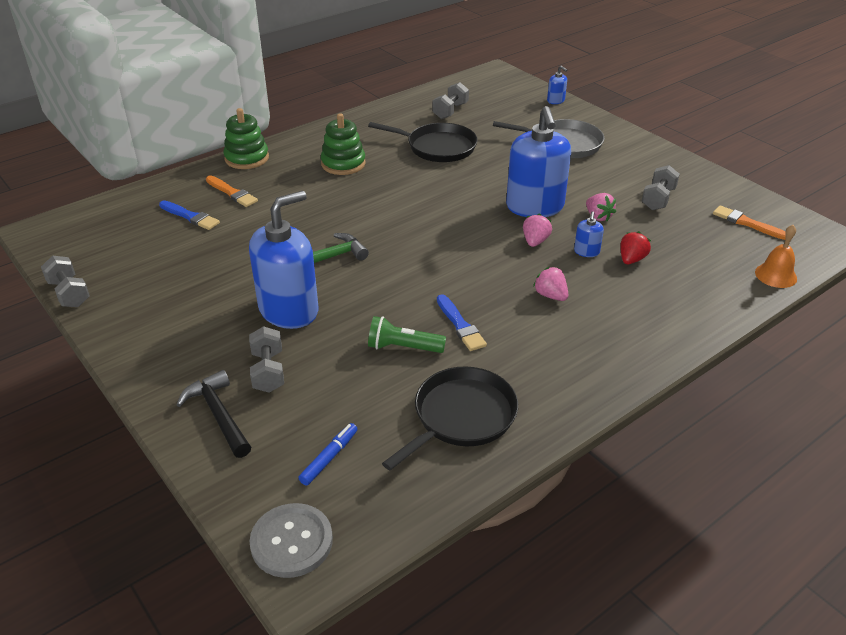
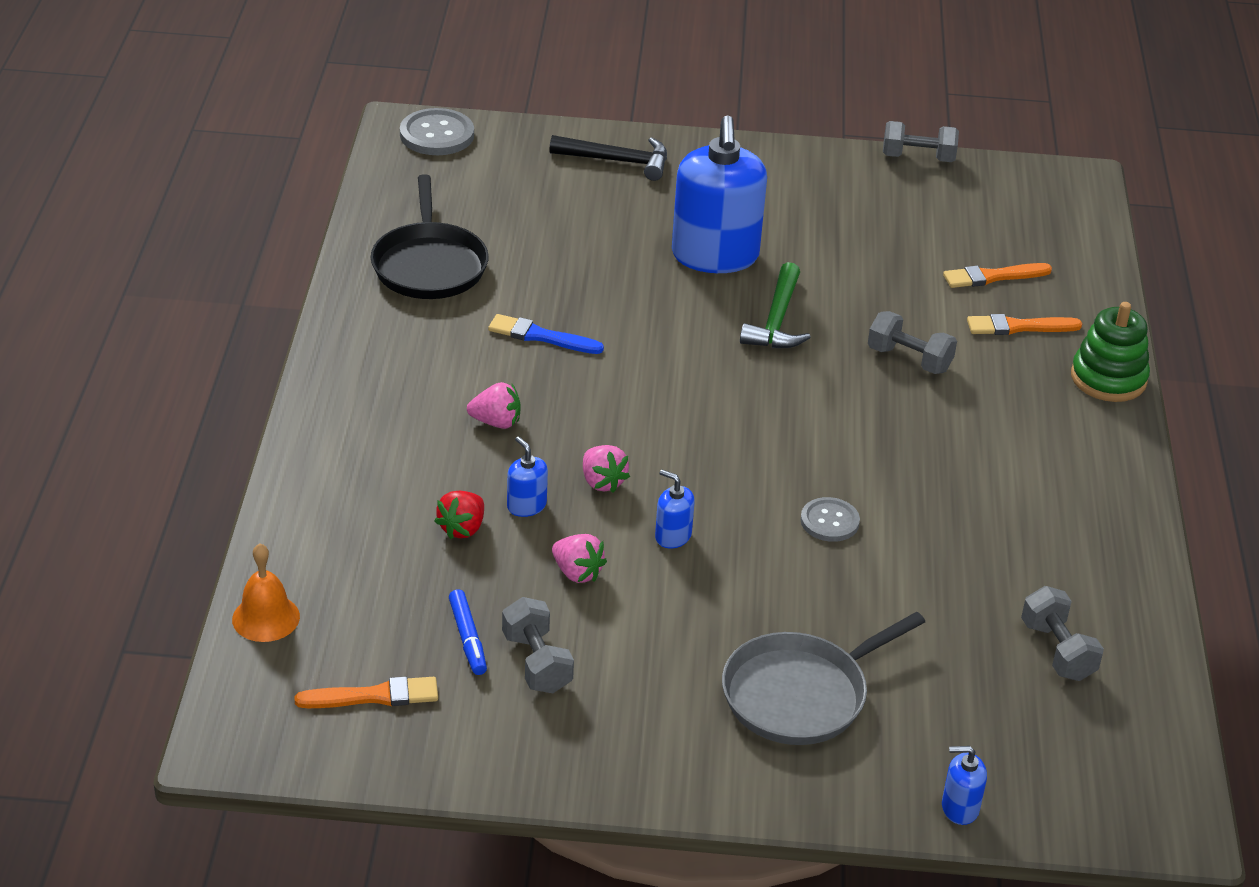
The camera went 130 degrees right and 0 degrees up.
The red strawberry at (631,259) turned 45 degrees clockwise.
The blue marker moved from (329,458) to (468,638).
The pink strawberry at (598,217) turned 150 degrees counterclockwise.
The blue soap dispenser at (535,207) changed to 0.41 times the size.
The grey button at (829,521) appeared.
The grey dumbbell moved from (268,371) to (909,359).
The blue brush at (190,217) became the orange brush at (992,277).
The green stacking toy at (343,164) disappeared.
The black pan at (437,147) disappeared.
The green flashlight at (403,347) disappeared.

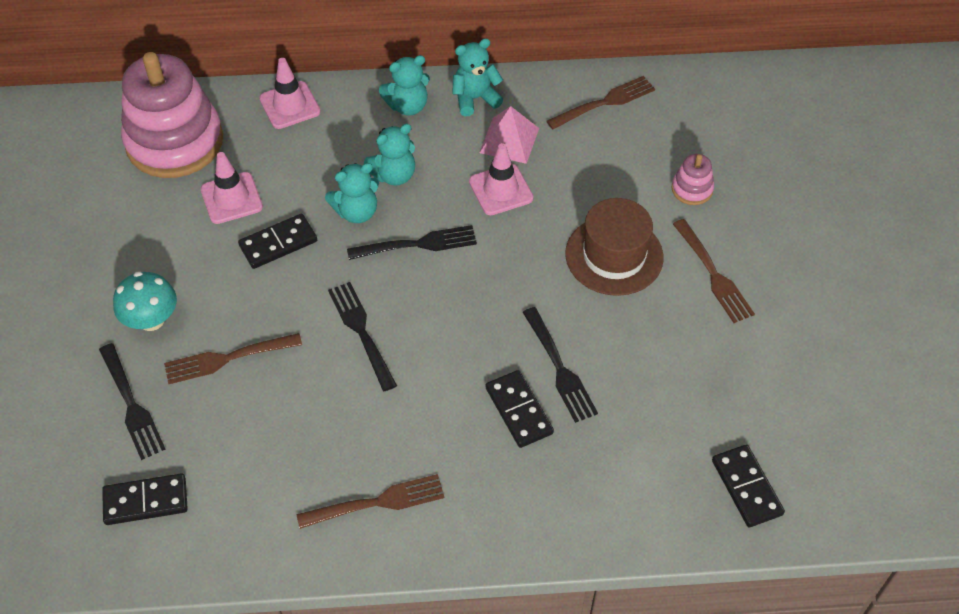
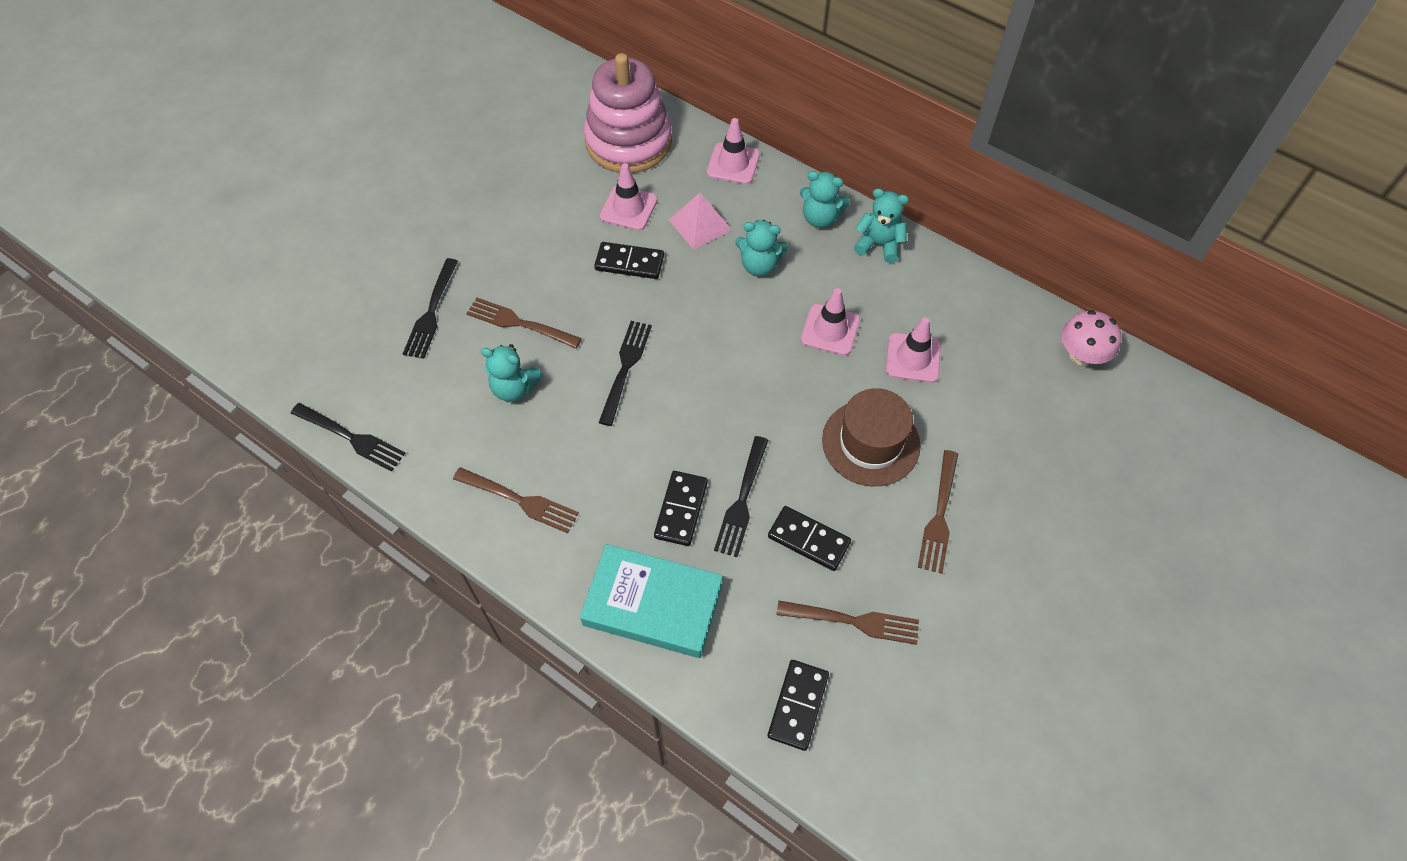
The camera went 40 degrees right and 5 degrees up.
The black fork moved from (416,244) to (350,437).
The turquoise teddy bear moved from (356,212) to (514,388).
The turquoise book at (653,604) appeared.
The pink pyramid moved from (509,140) to (700,224).
The black domino moved from (146,501) to (808,540).
The brown fork moved from (604,103) to (852,621).
The pink traffic cone at (913,358) appeared.
The pink mushroom at (1081,355) appeared.
The turquoise mushroom at (151,320) disappeared.
The pink stacking toy at (692,189) disappeared.

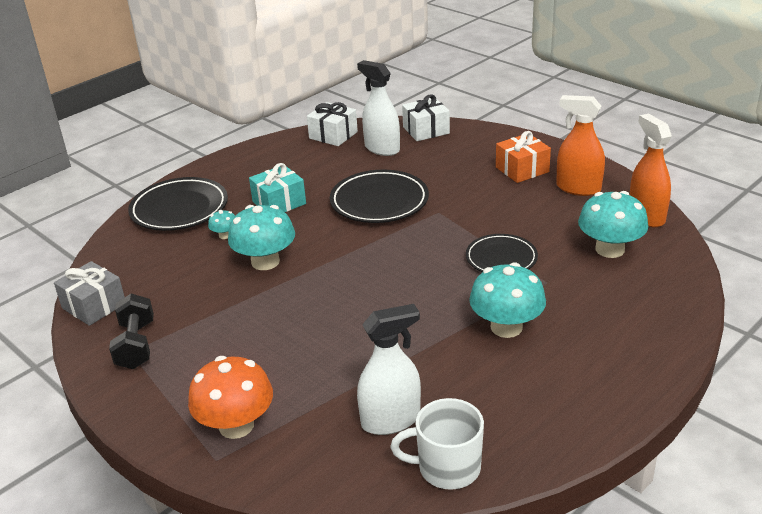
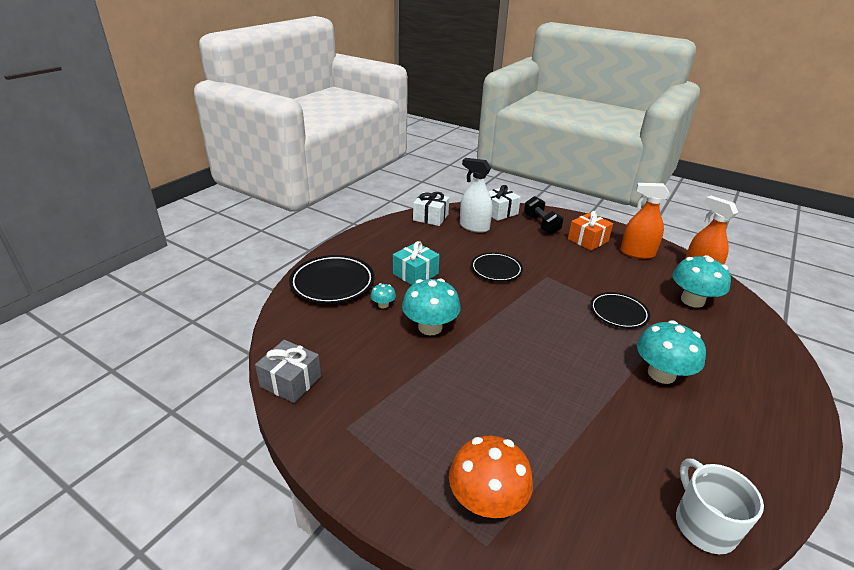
The camera went 15 degrees left and 0 degrees up.
The black plate at (379,202) changed to 0.65 times the size.
The black dumbbell moved from (136,345) to (541,224).
The white mug at (447,468) turned 90 degrees clockwise.
The white spray bottle at (391,420) disappeared.

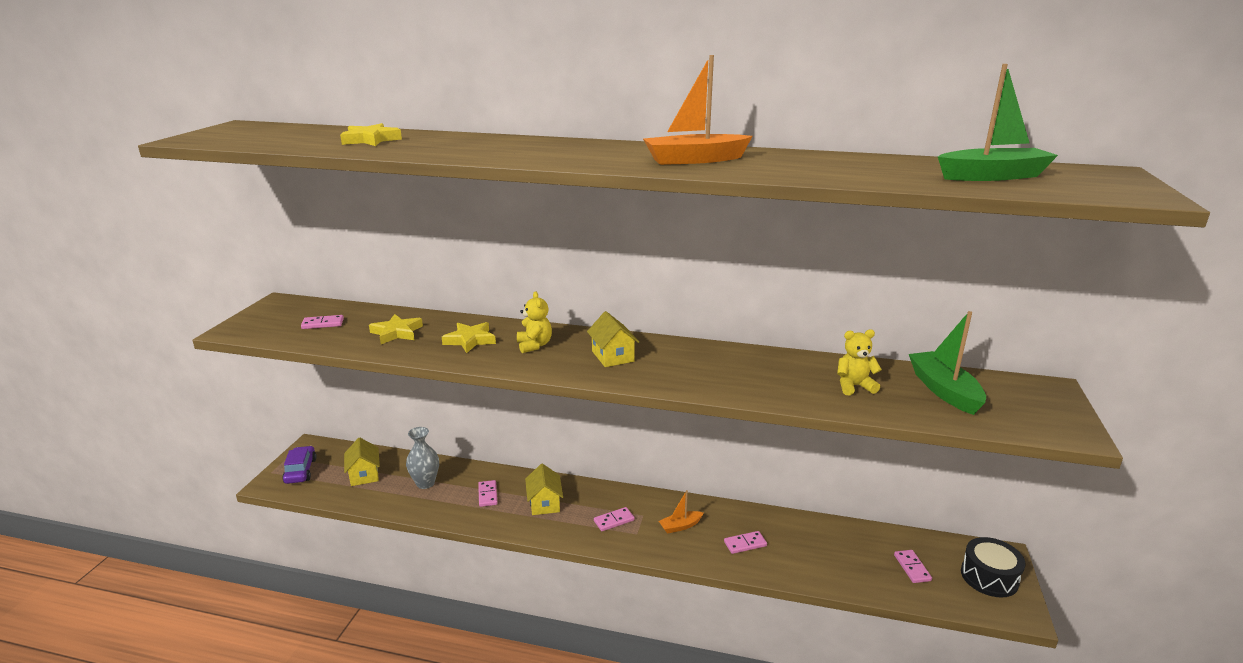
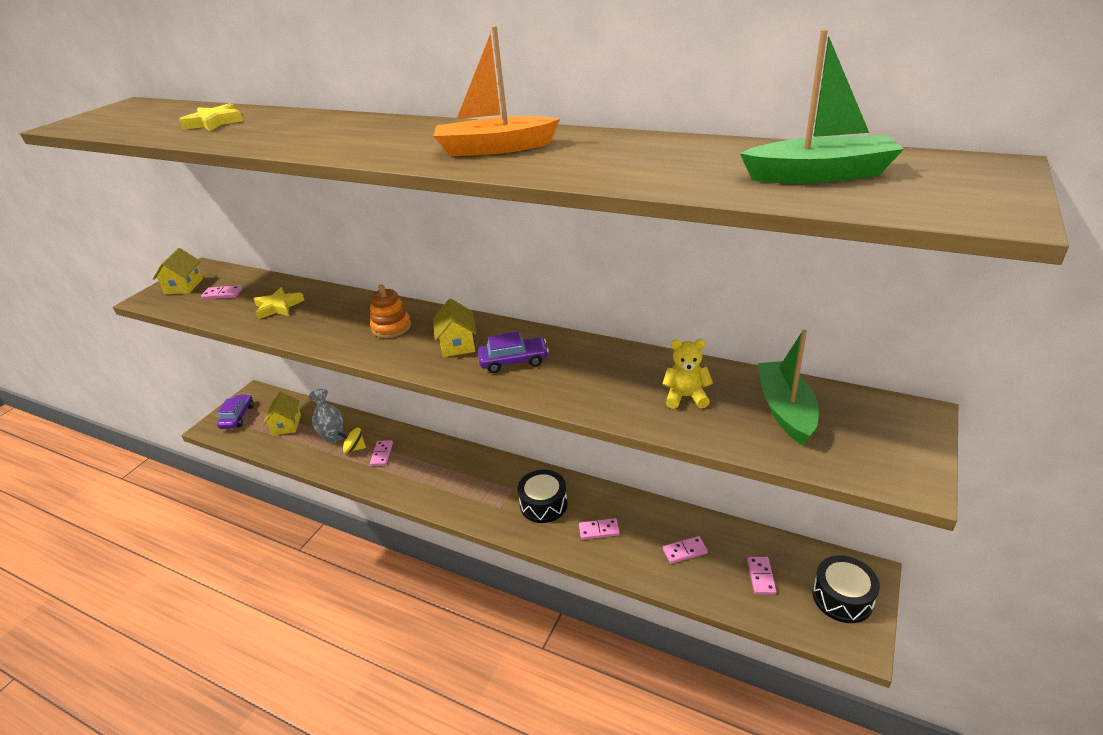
The camera went 15 degrees right and 10 degrees up.
The yellow house moved from (544,503) to (184,286).
The yellow spinning top at (354,448) appeared.
The yellow teddy bear at (534,345) was replaced by the orange stacking toy at (391,327).
The purple car at (513,361) appeared.
The orange boat at (680,526) was replaced by the black drum at (543,504).
The pink domino moved from (614,521) to (684,551).
The yellow star at (470,340) disappeared.

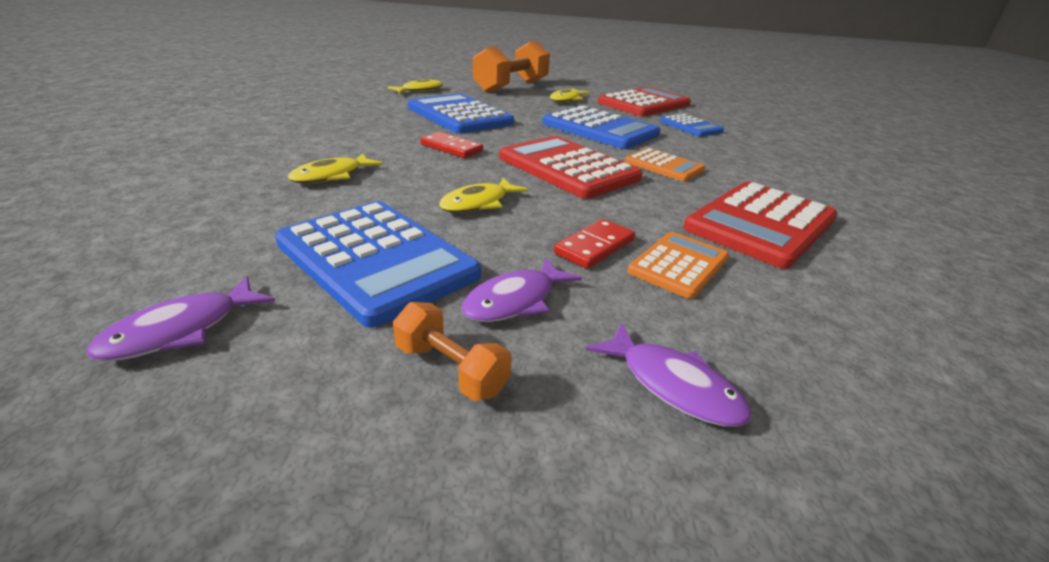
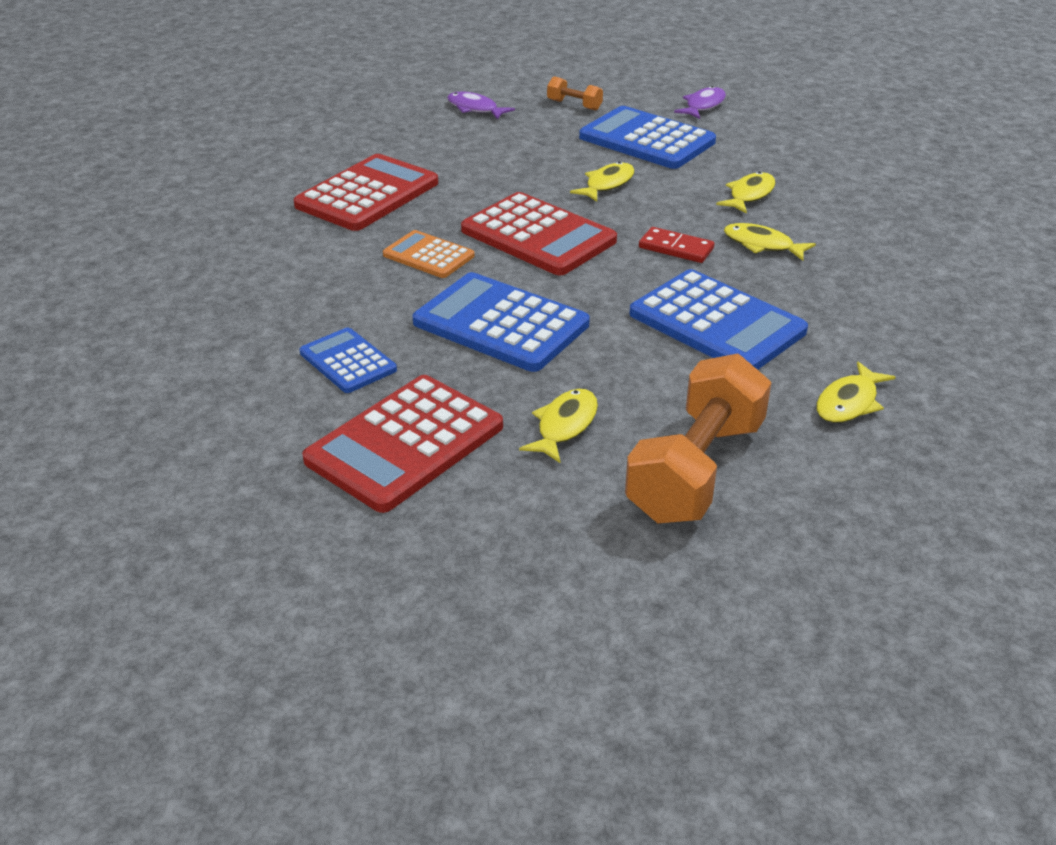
The camera went 175 degrees right and 5 degrees up.
The yellow fish at (762,245) appeared.
The purple fish at (515,300) disappeared.
The red domino at (595,247) disappeared.
The orange calculator at (678,265) disappeared.

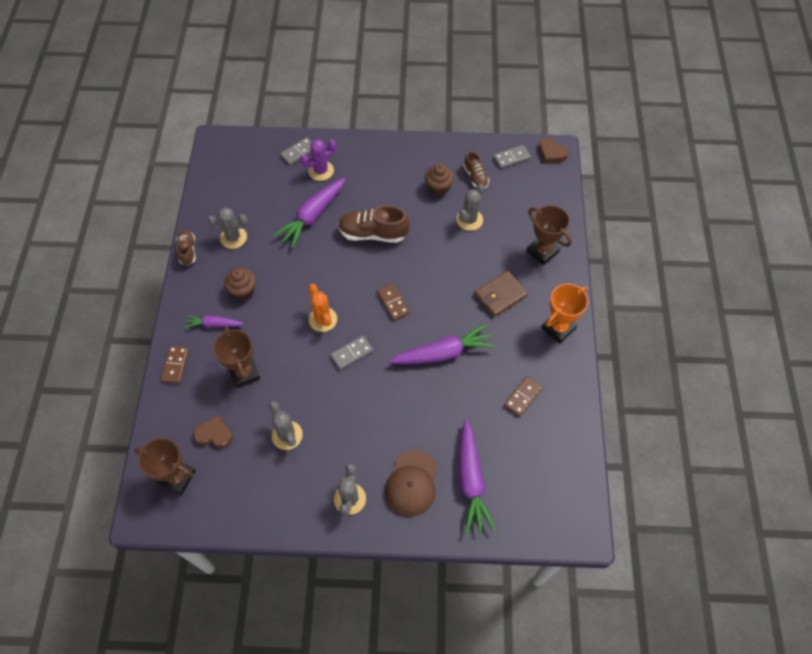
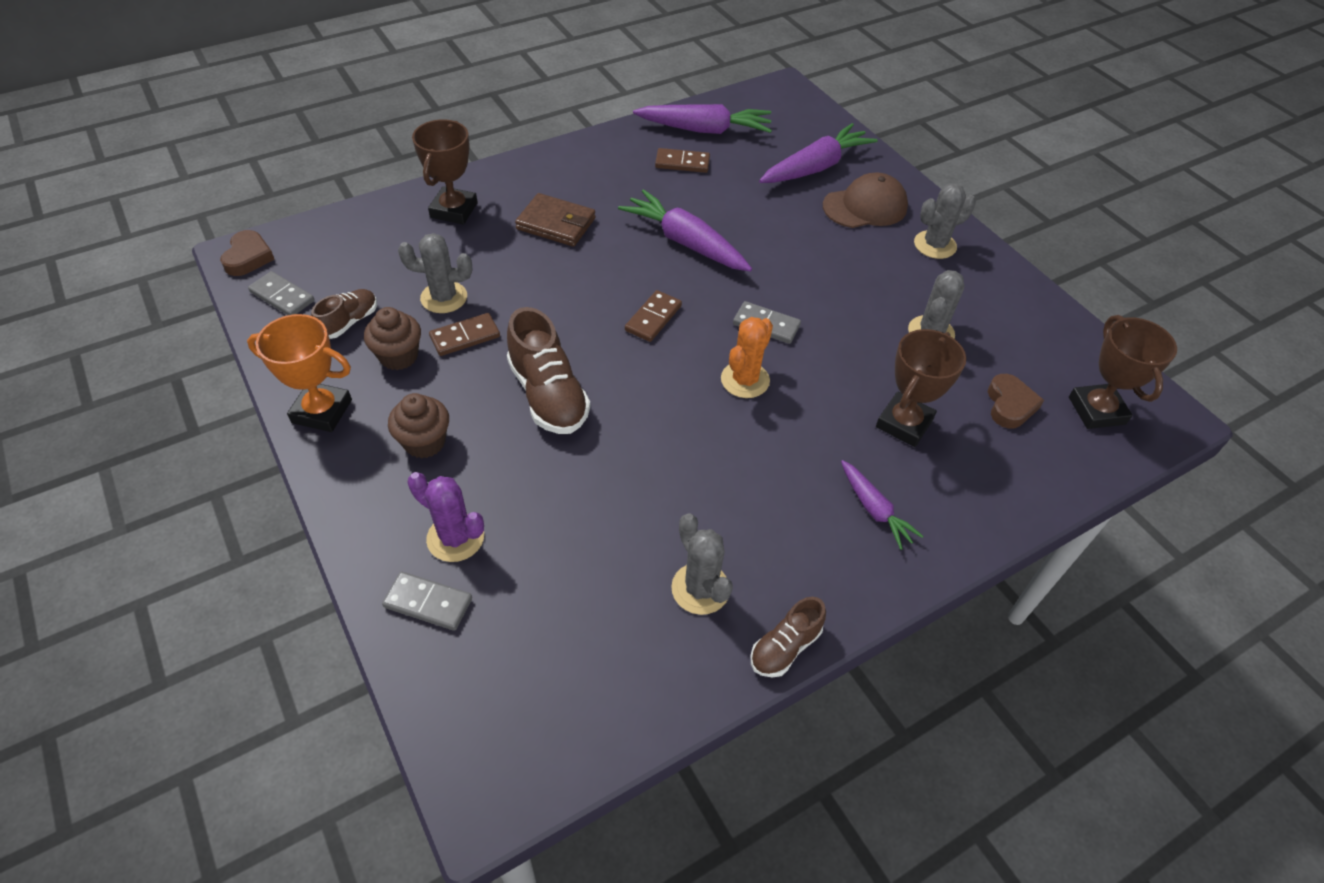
The camera went 125 degrees left and 10 degrees down.
The orange trophy moved from (558,328) to (322,411).
The brown cupcake moved from (243,290) to (424,442).
The brown domino moved from (175,365) to (465,337).
The purple carrot moved from (312,216) to (704,130).
The brown heart at (214,434) turned 150 degrees counterclockwise.

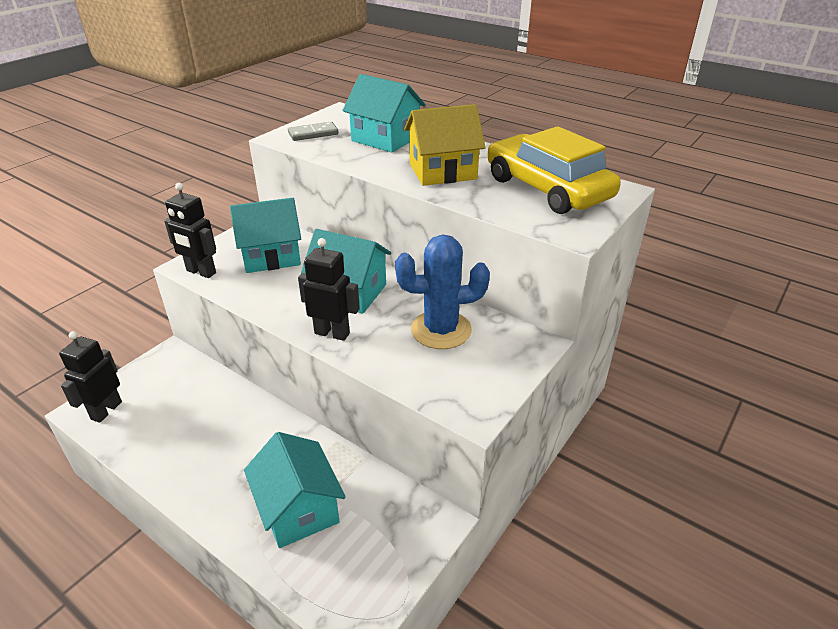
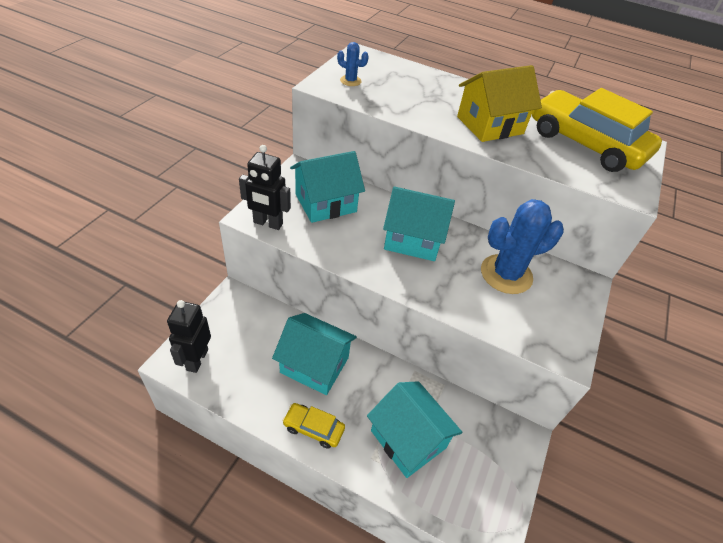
The camera went 15 degrees left and 10 degrees up.
The turquoise house moved from (385,139) to (314,365).
The yellow car at (313,428) appeared.
The grey domino at (313,134) was replaced by the blue cactus at (350,81).
The black robot at (332,333) disappeared.

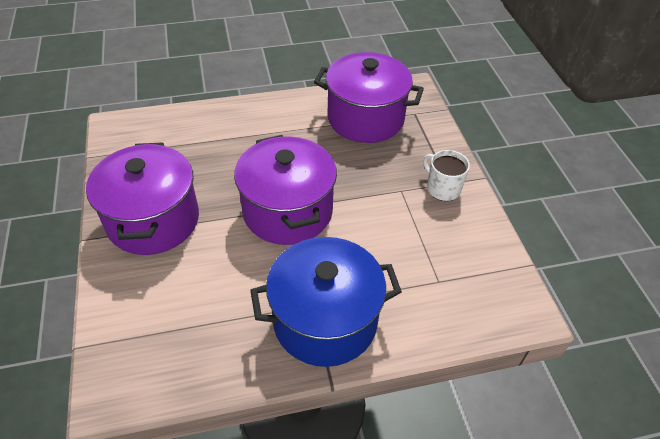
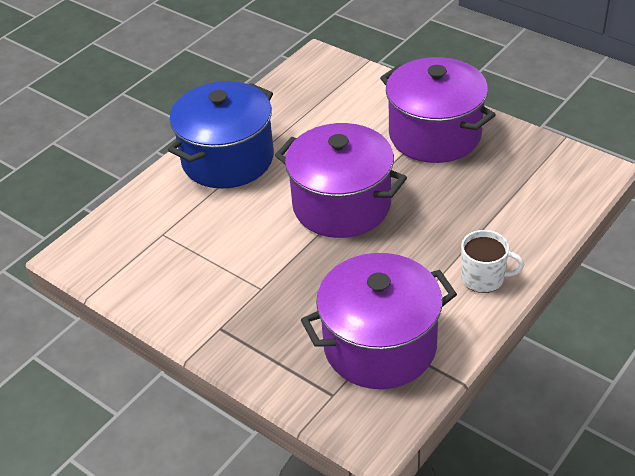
The camera went 145 degrees right and 5 degrees down.
The white mug moved from (442,188) to (484,278).

